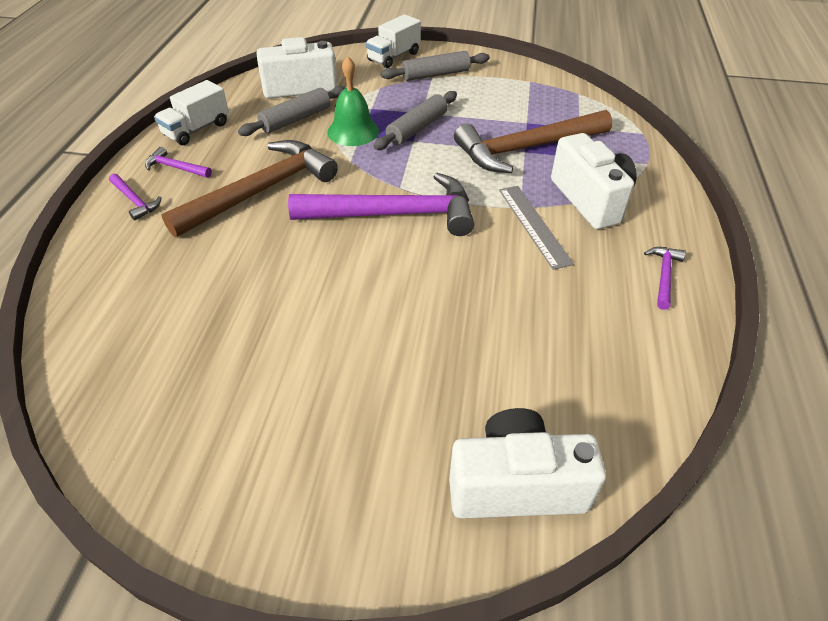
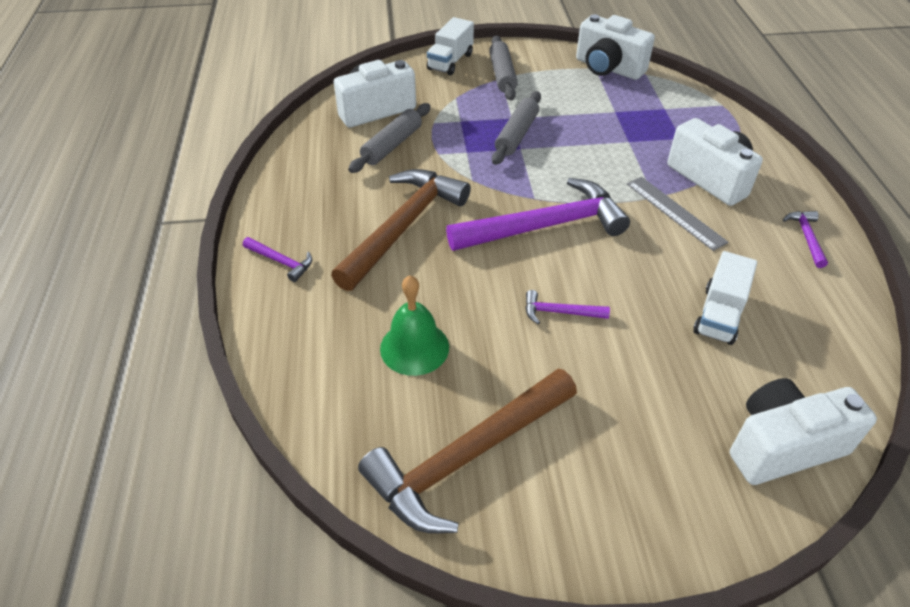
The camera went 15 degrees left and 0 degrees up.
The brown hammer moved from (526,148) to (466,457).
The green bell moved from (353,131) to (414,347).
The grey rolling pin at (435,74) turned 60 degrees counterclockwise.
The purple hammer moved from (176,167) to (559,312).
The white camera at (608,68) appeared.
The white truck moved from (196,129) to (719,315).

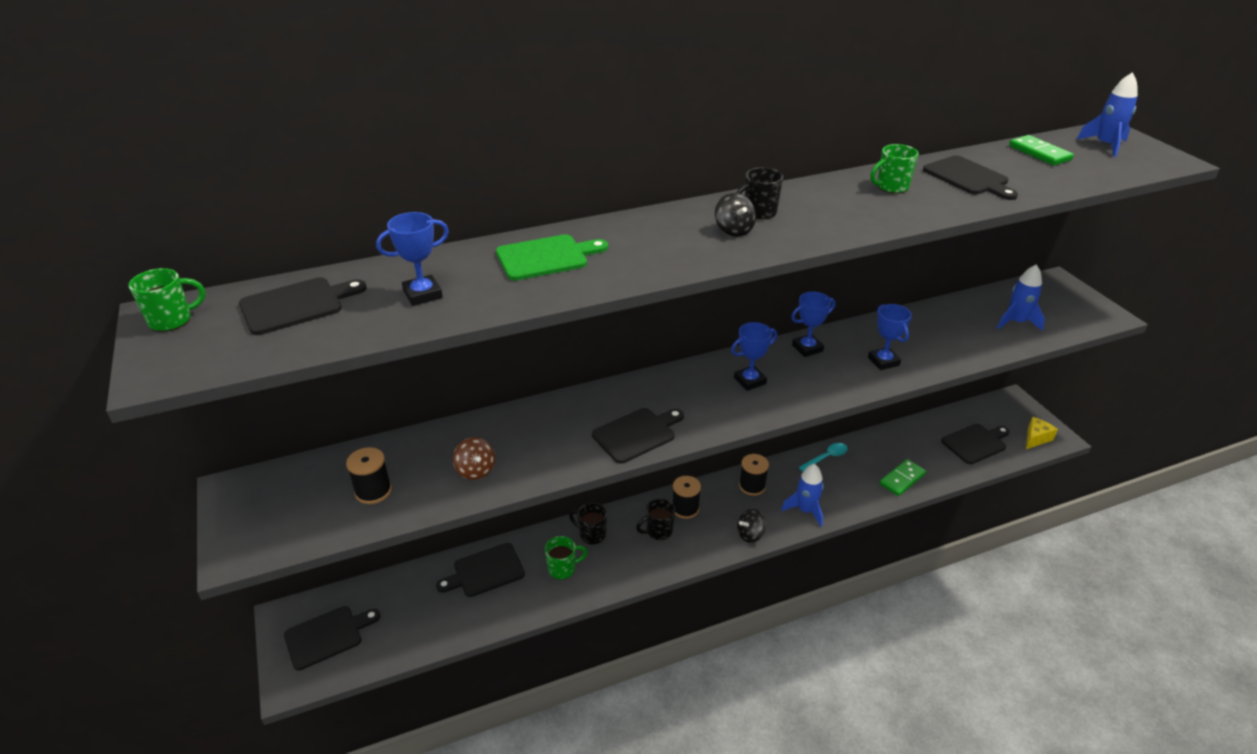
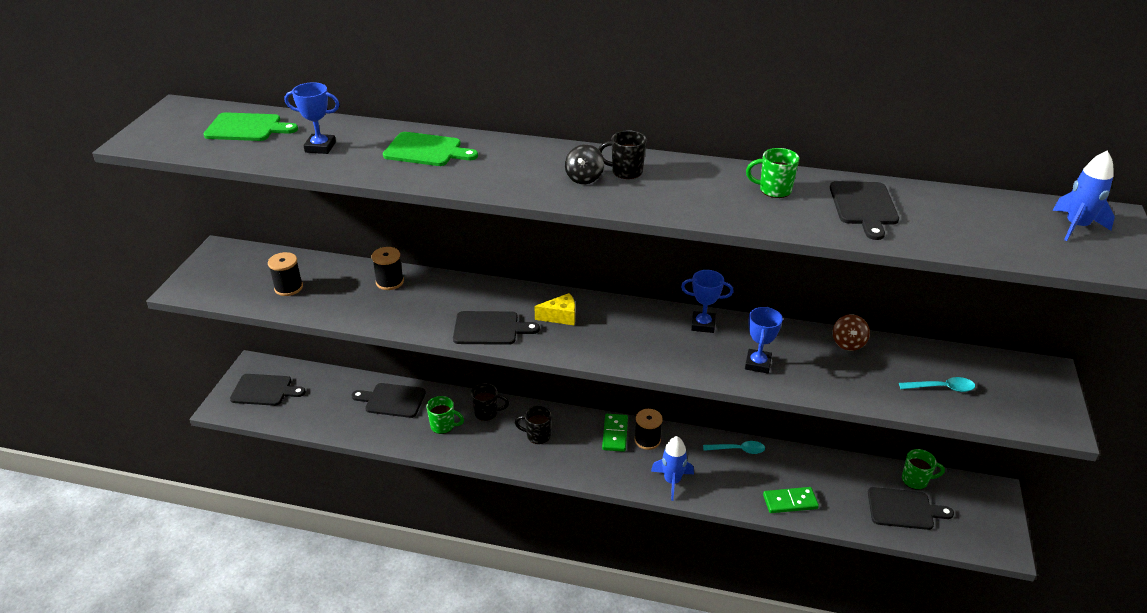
The camera went 35 degrees right and 0 degrees up.
The black cutting board at (297,305) became the green cutting board at (247,128).
The black spool moved from (685,508) to (390,282).
The black mug at (591,534) turned 120 degrees clockwise.
The yellow cheese moved from (1036,438) to (560,317).
The green domino moved from (1039,153) to (615,434).
The brown spinning top moved from (475,470) to (848,343).
The blue rocket at (1016,322) was replaced by the turquoise spoon at (941,388).
The green mug moved from (172,320) to (915,480).
The blue trophy at (750,381) disappeared.
The black spinning top at (750,534) disappeared.

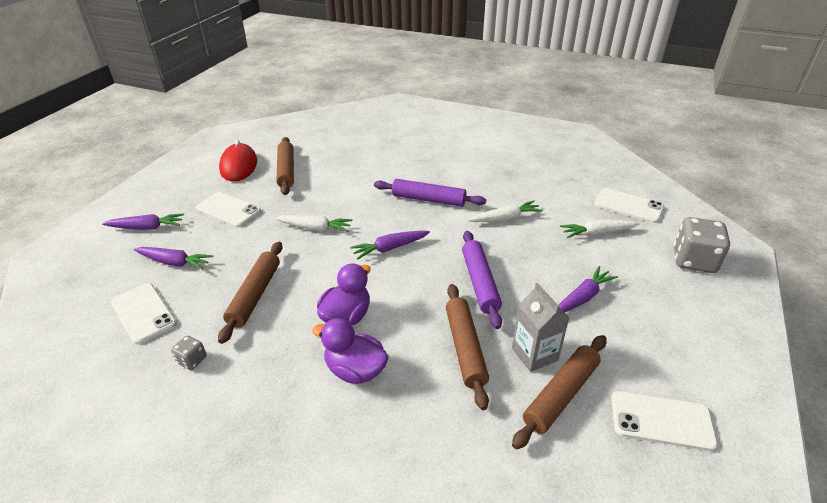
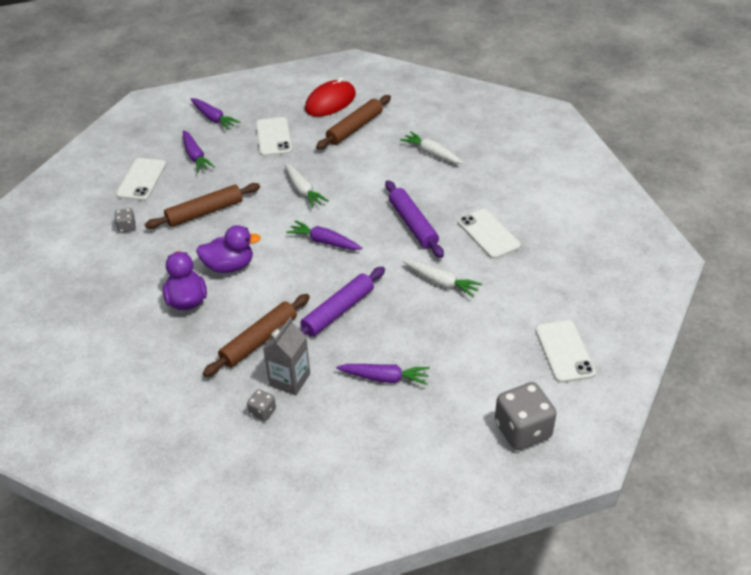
The camera went 50 degrees right and 5 degrees up.
The brown rolling pin at (560,394) was replaced by the grey dice at (262,412).
The white carrot moved from (597,233) to (432,153).
The white phone moved from (661,420) to (488,234).

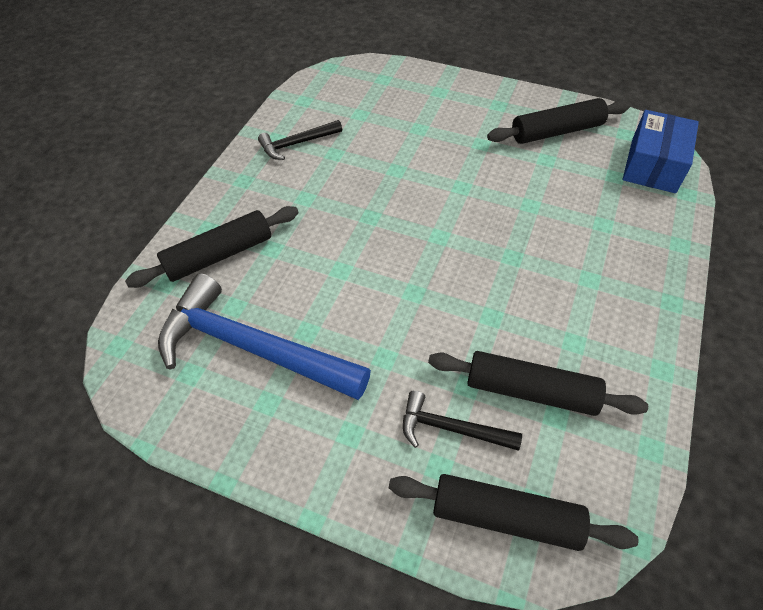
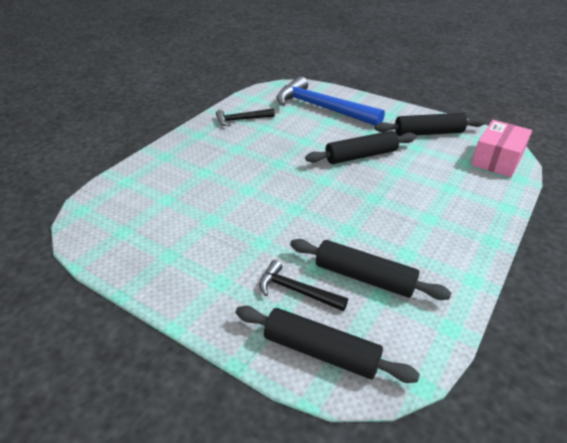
The camera went 10 degrees right and 15 degrees down.
The blue hammer moved from (252,348) to (322,108).
The black rolling pin moved from (219,255) to (361,156).
The blue box at (653,165) became the pink box at (497,159).

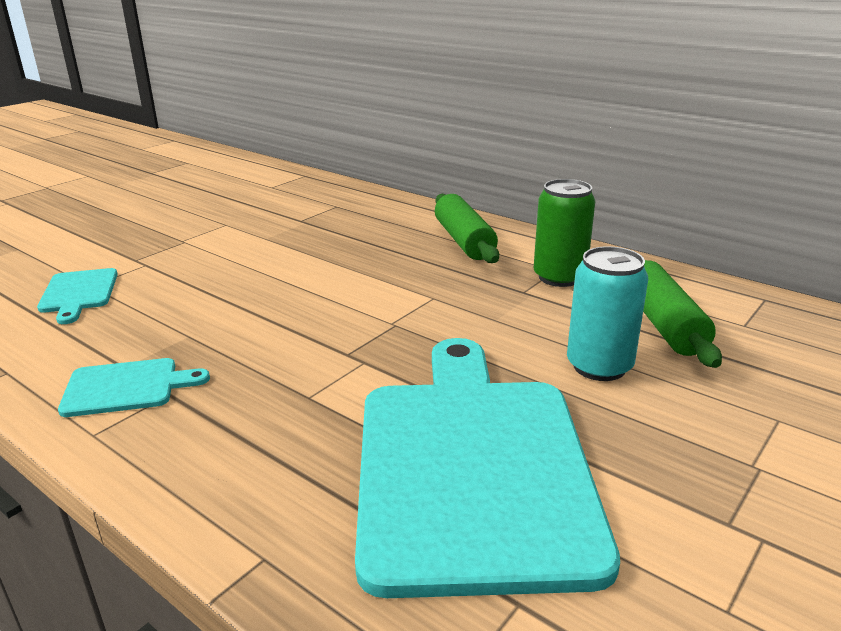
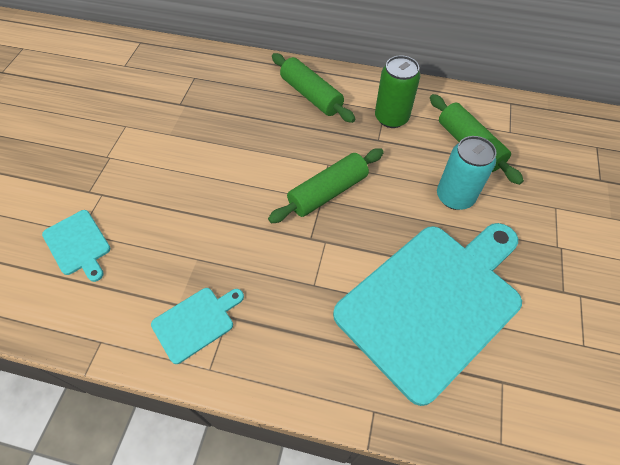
The camera went 25 degrees left and 30 degrees up.
The green rolling pin at (327,192) appeared.
The turquoise cutting board at (472,464) turned 75 degrees clockwise.

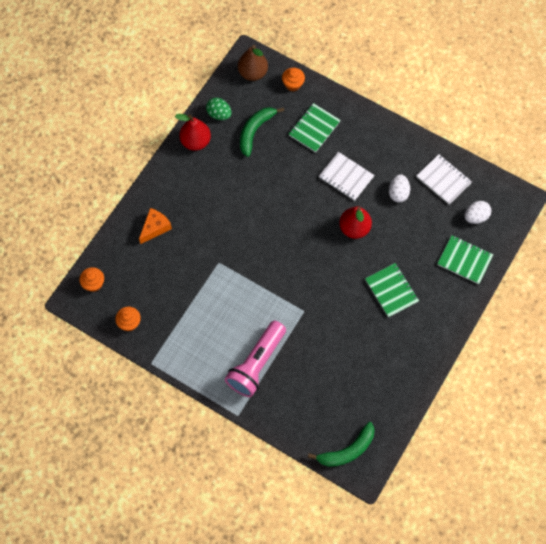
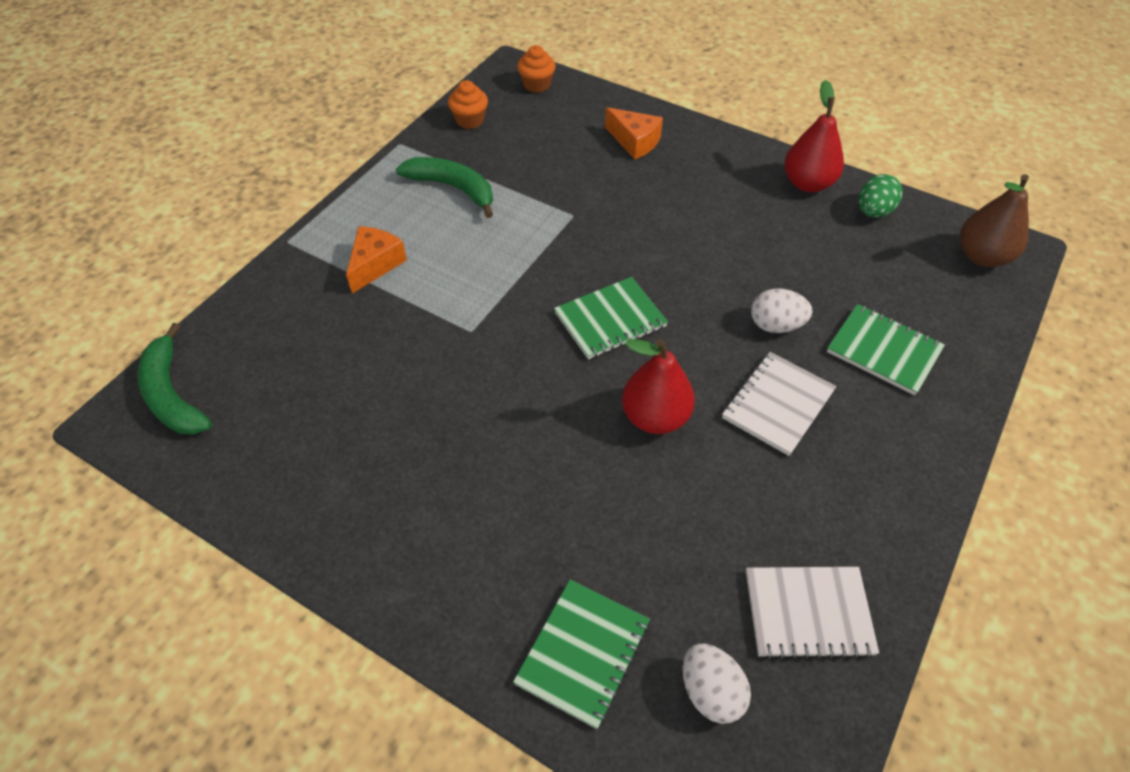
The camera went 90 degrees right and 15 degrees down.
The pink flashlight at (257,364) was replaced by the orange cheese at (375,264).
The green banana moved from (255,131) to (453,188).
The green notebook moved from (391,290) to (610,320).
The white notebook at (443,180) turned 45 degrees clockwise.
The white egg moved from (398,193) to (776,325).
The orange cupcake at (293,84) disappeared.

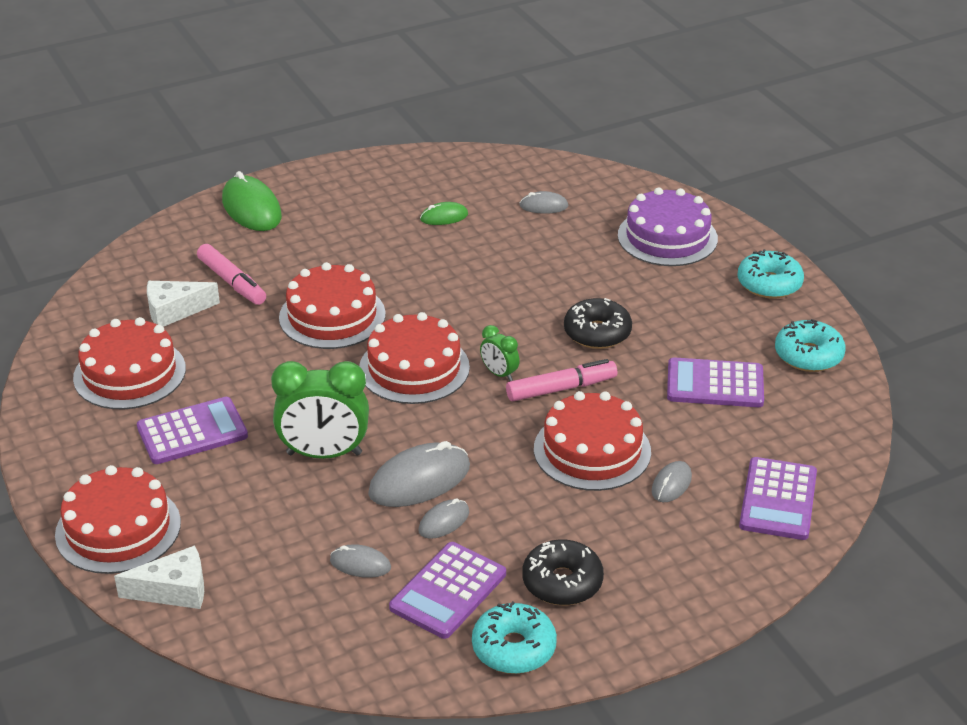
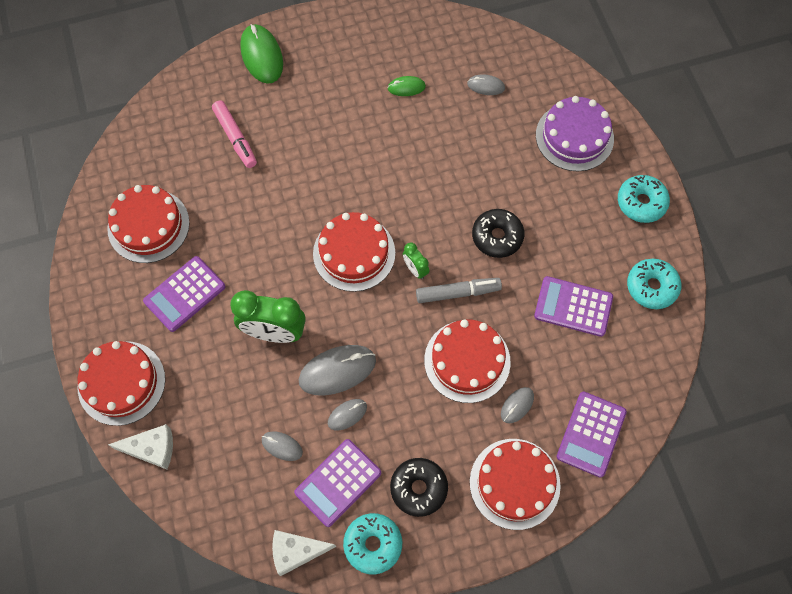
The camera went 10 degrees right and 30 degrees up.
The purple calculator at (192,432) turned 150 degrees clockwise.
The white cheese moved from (174,311) to (296,551).
The pink marker at (561,389) became the grey marker at (457,293).
The red cake moved from (332,316) to (514,483).

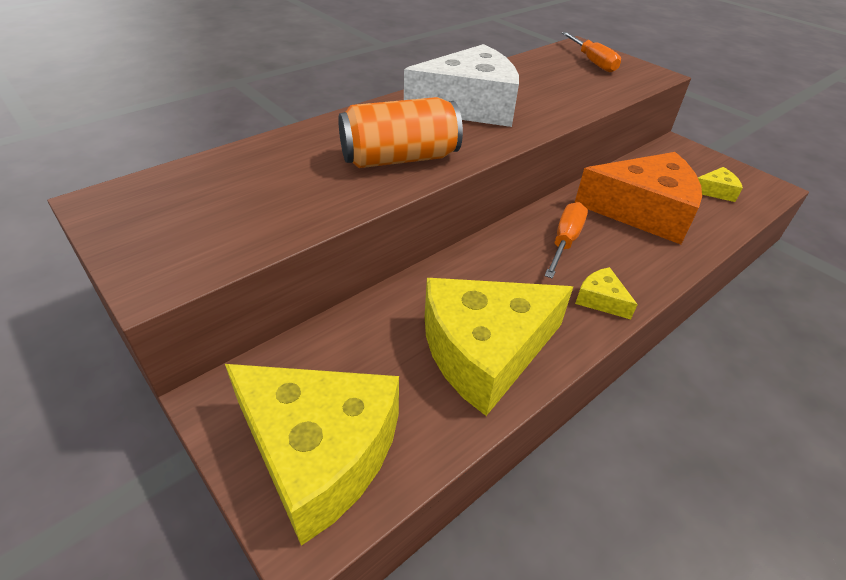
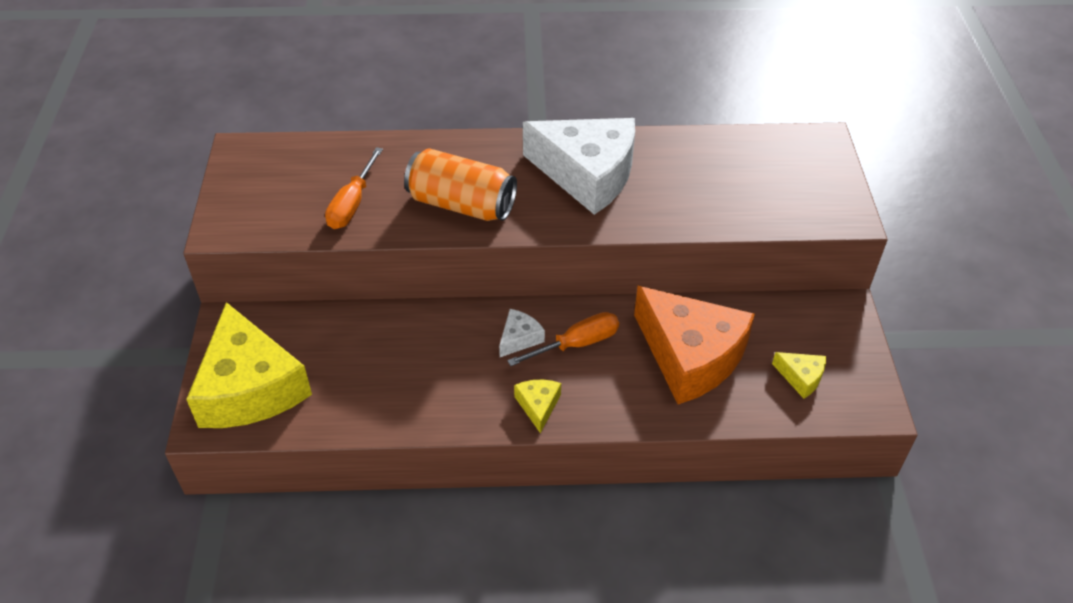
The camera went 40 degrees right and 5 degrees up.
The orange screwdriver moved from (592,62) to (352,204).
The white cheese at (519,338) appeared.
The yellow cheese at (484,351) disappeared.

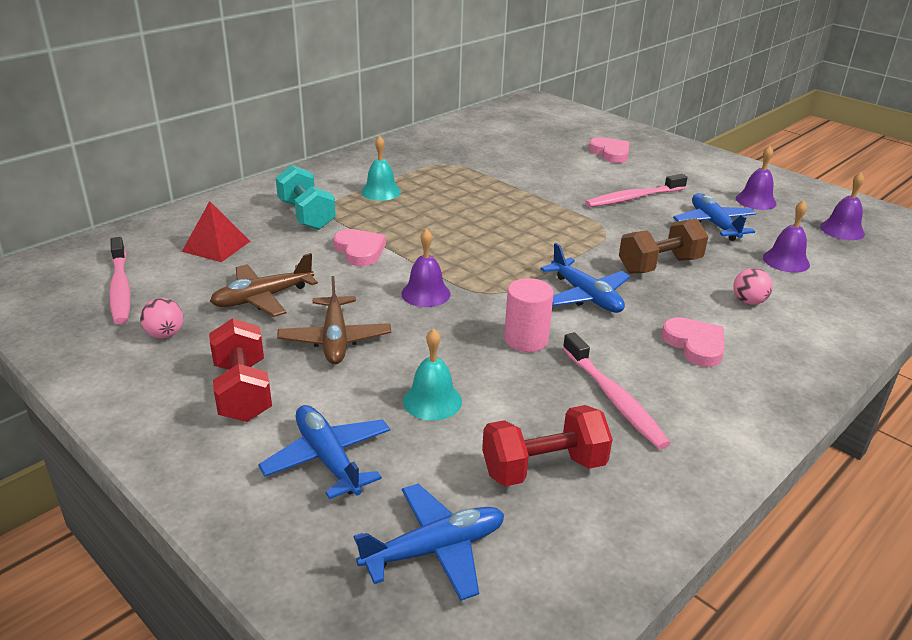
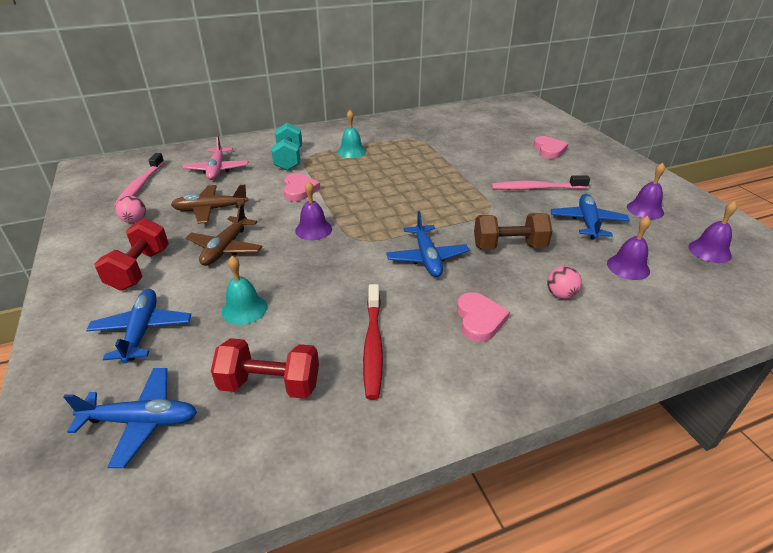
The camera went 25 degrees right and 5 degrees up.
The red pyramid at (216,246) was replaced by the pink plane at (217,170).
The pink toothbrush at (614,398) became the red toothbrush at (373,345).
The pink cylinder at (526,339) disappeared.

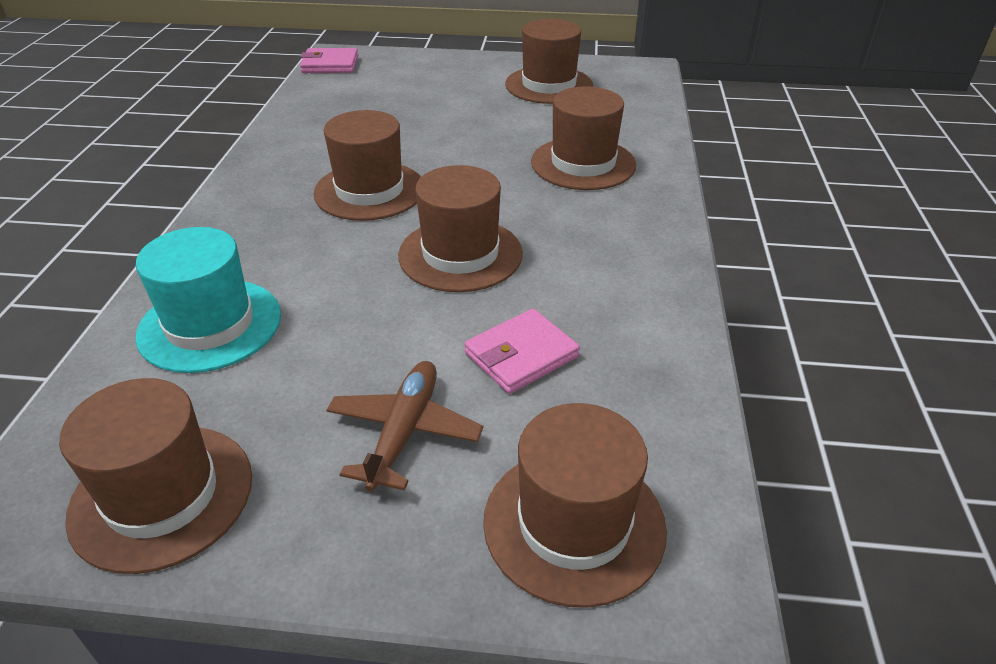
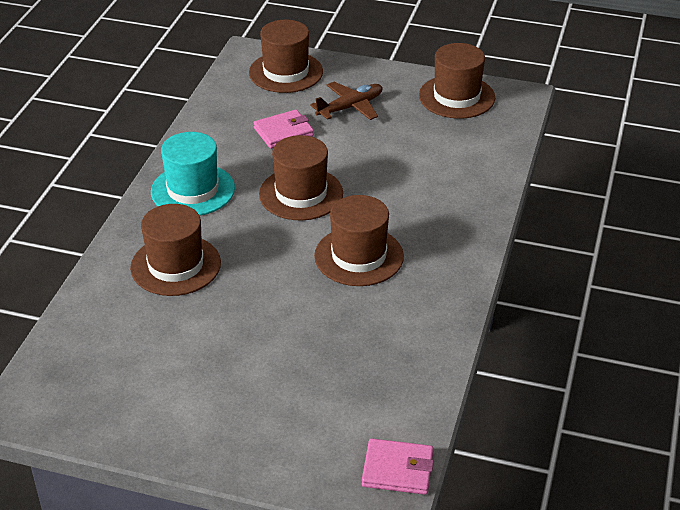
The camera went 170 degrees left and 0 degrees up.
The turquoise hat moved from (210,325) to (193,190).
The brown plane at (404,432) turned 150 degrees counterclockwise.
The brown hat at (549,85) disappeared.

